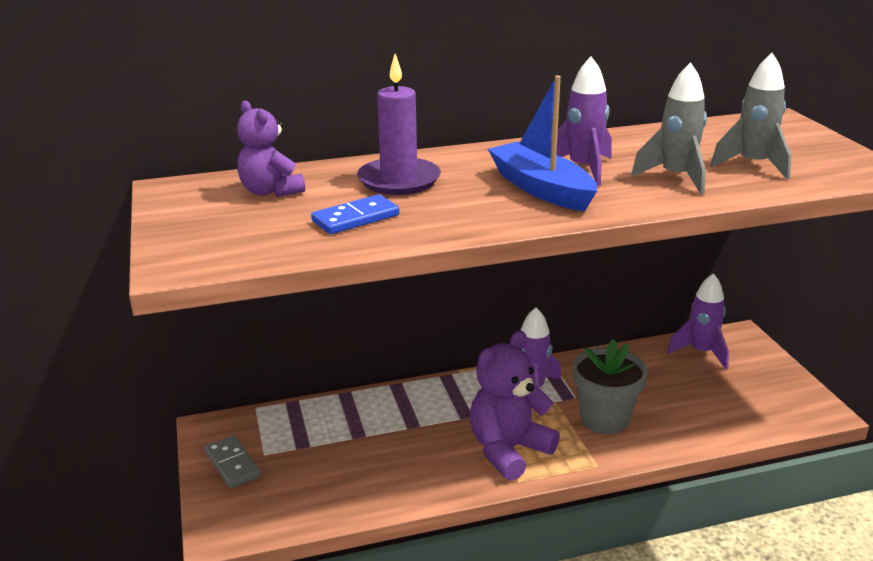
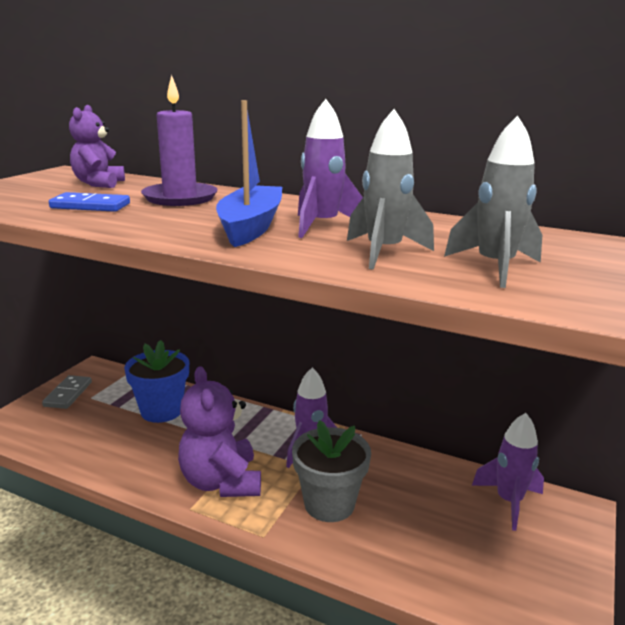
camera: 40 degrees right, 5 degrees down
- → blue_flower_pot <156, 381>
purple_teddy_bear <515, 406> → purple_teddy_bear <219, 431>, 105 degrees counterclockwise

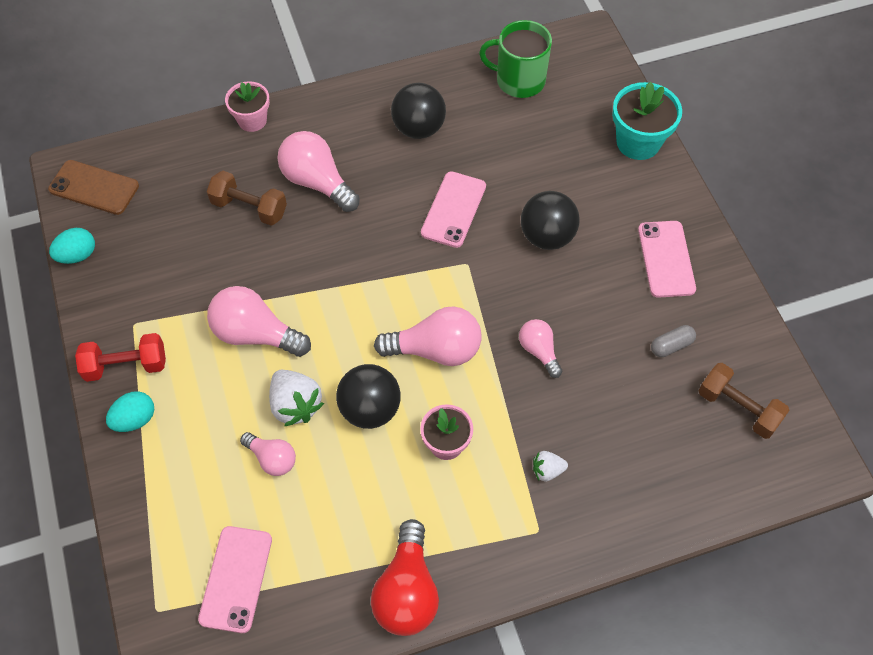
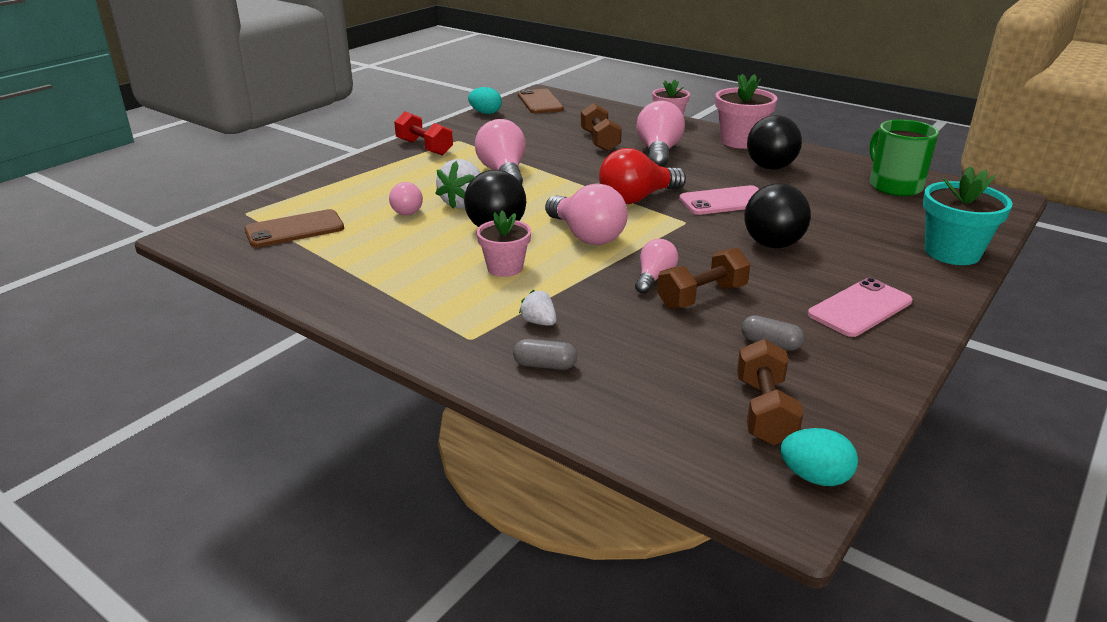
camera: 55 degrees right, 30 degrees down
pink_phone <235, 579> → brown_phone <294, 228>
- → grey_capsule <545, 354>
red_light_bulb <405, 577> → red_light_bulb <642, 176>, shifted
- → brown_dumbbell <703, 278>
- → pink_flower_pot <746, 111>
turquoise_egg <130, 411> → turquoise_egg <819, 457>, shifted

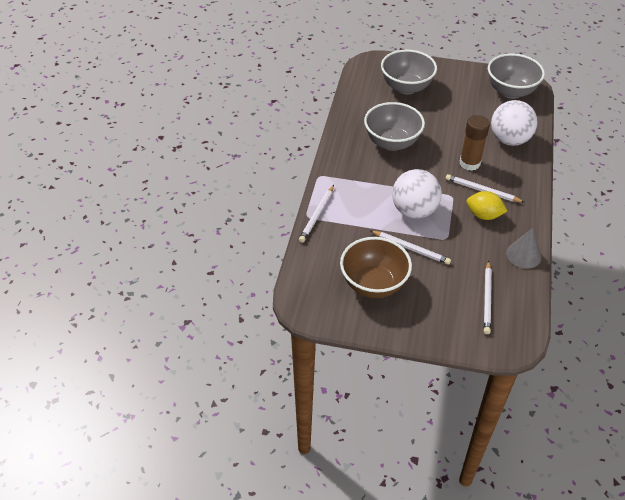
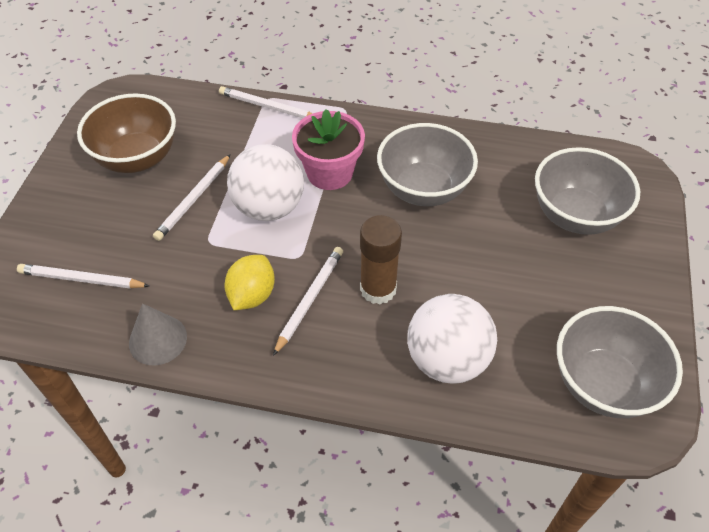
camera: 90 degrees right, 5 degrees up
- → pink_flower_pot <328, 149>

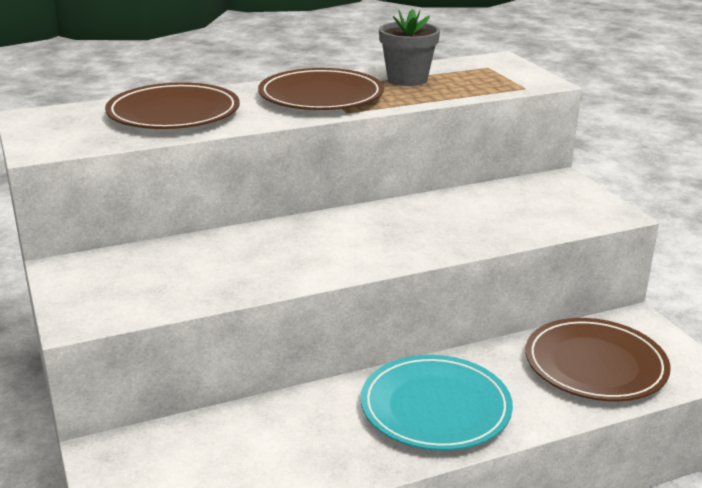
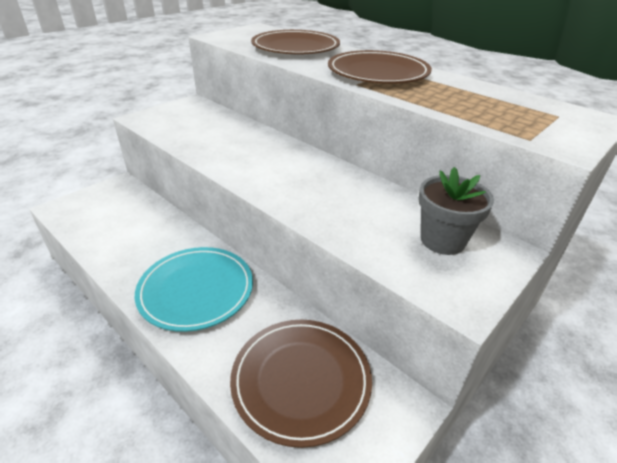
camera: 65 degrees right, 10 degrees up
grey_flower_pot <409, 47> → grey_flower_pot <456, 211>, shifted

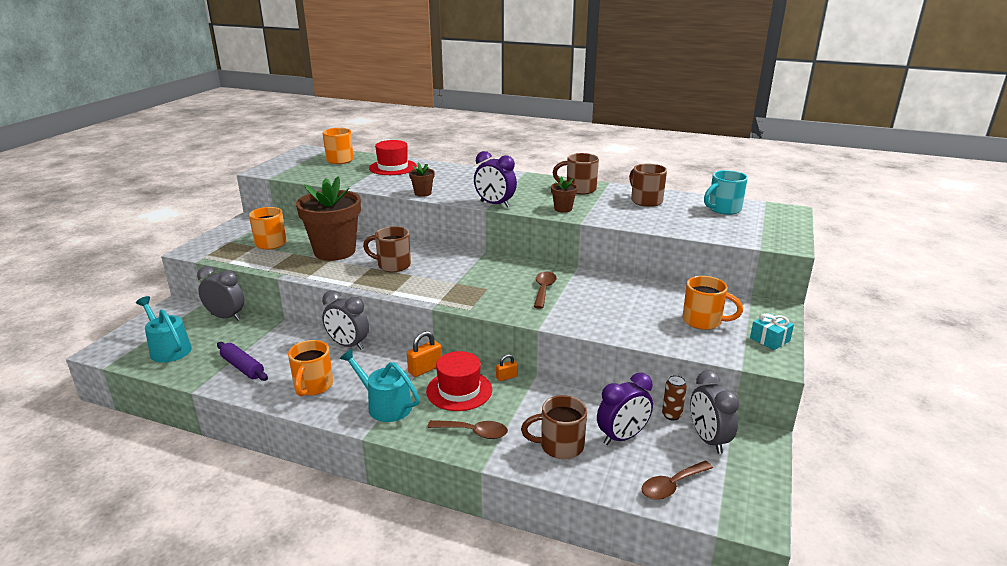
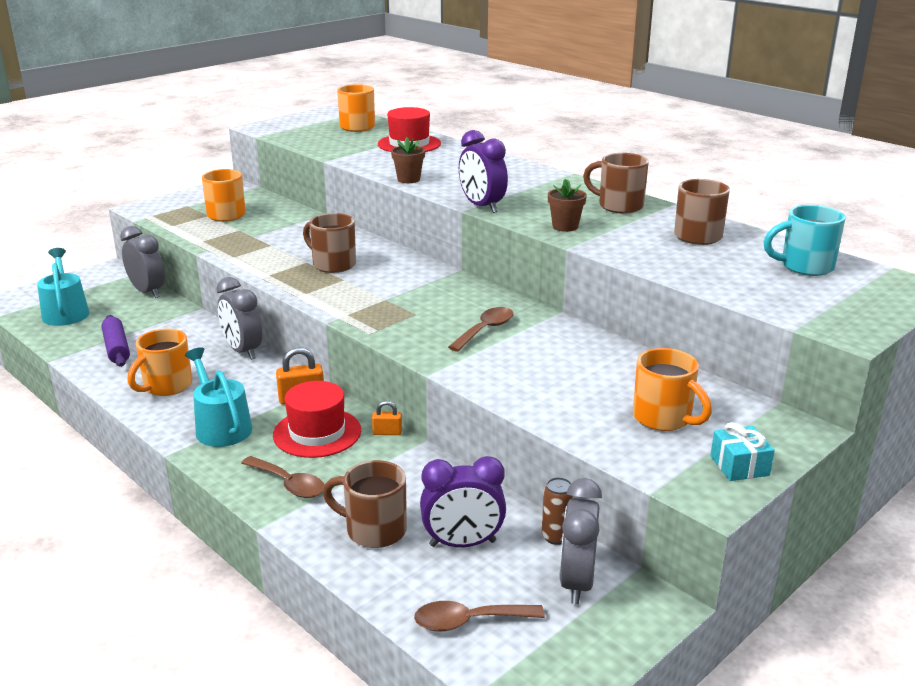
camera: 25 degrees right, 0 degrees up
brown_flower_pot <328, 219> → -

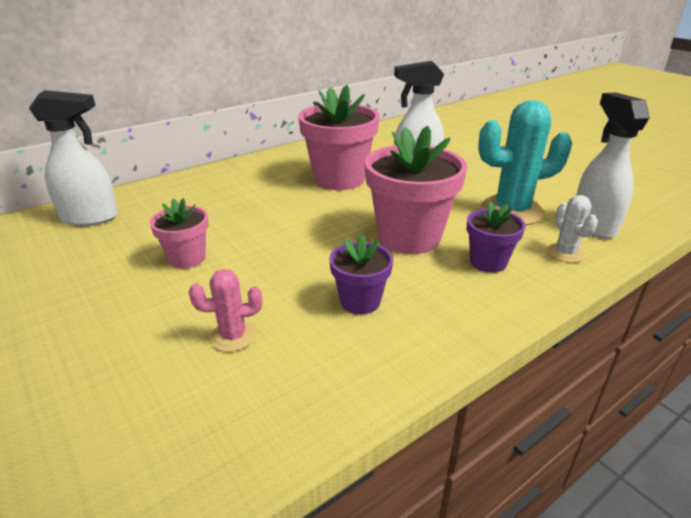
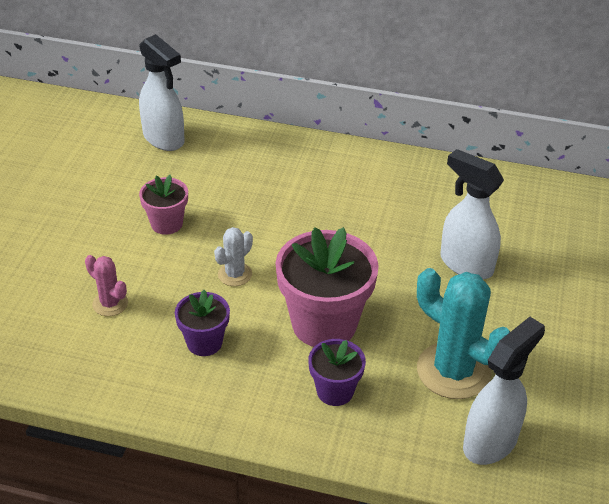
camera: 50 degrees right, 10 degrees up
white_cactus <572, 229> → white_cactus <233, 256>, shifted
pink_flower_pot <338, 137> → -

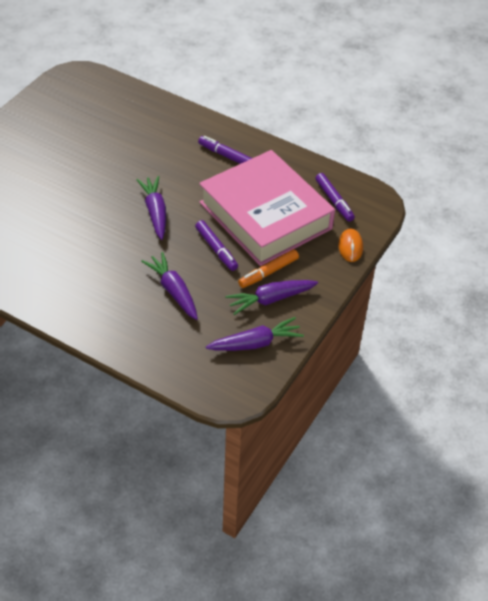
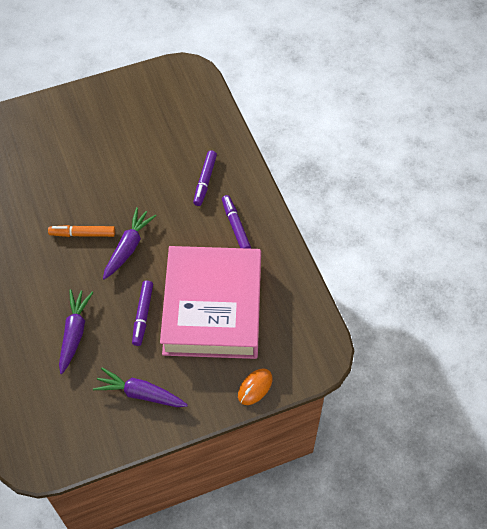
camera: 40 degrees right, 10 degrees up
orange_marker <268, 268> → orange_marker <81, 231>, shifted
purple_marker <335, 197> → purple_marker <205, 178>, shifted
purple_carrot <255, 334> → -

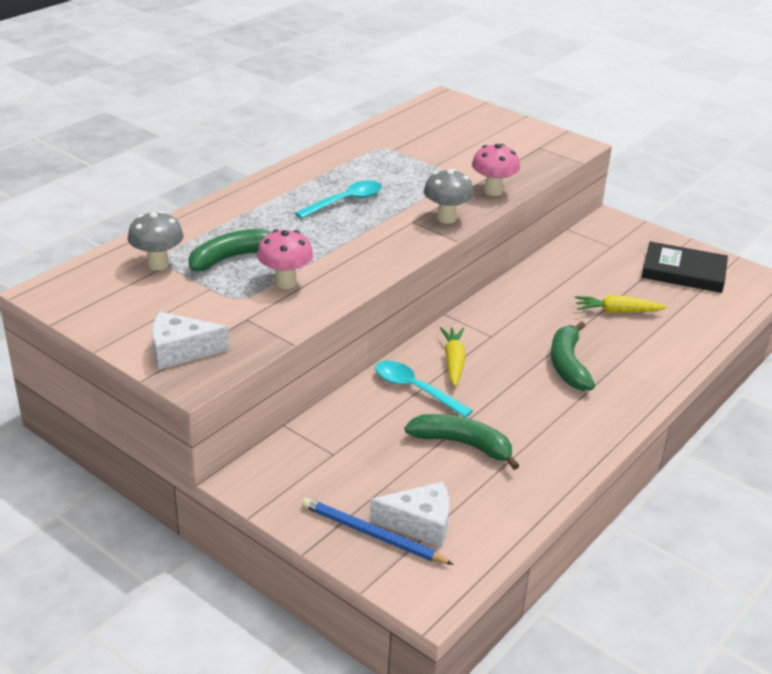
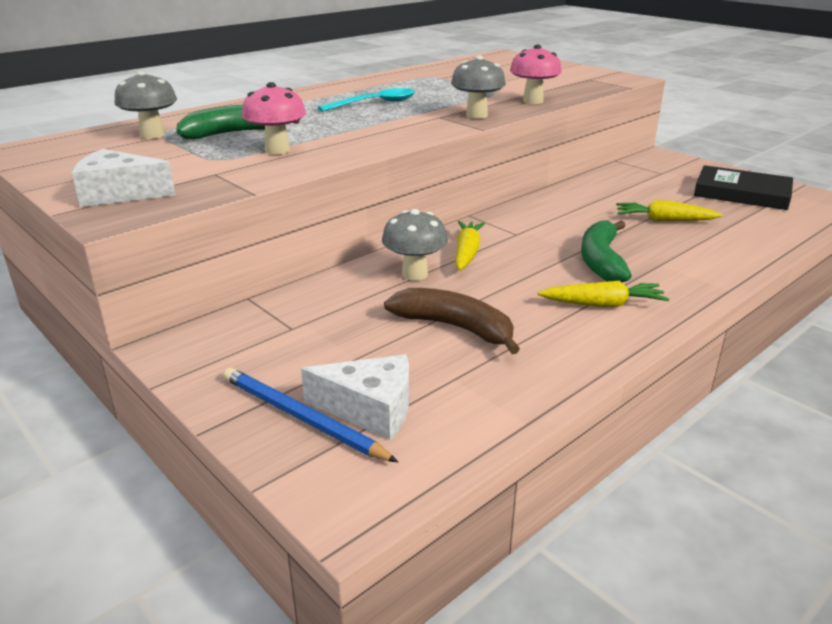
camera: 10 degrees right, 5 degrees down
turquoise_spoon <424, 389> → grey_mushroom <415, 245>
green_banana <462, 442> → brown_banana <452, 321>
- → yellow_carrot <603, 294>

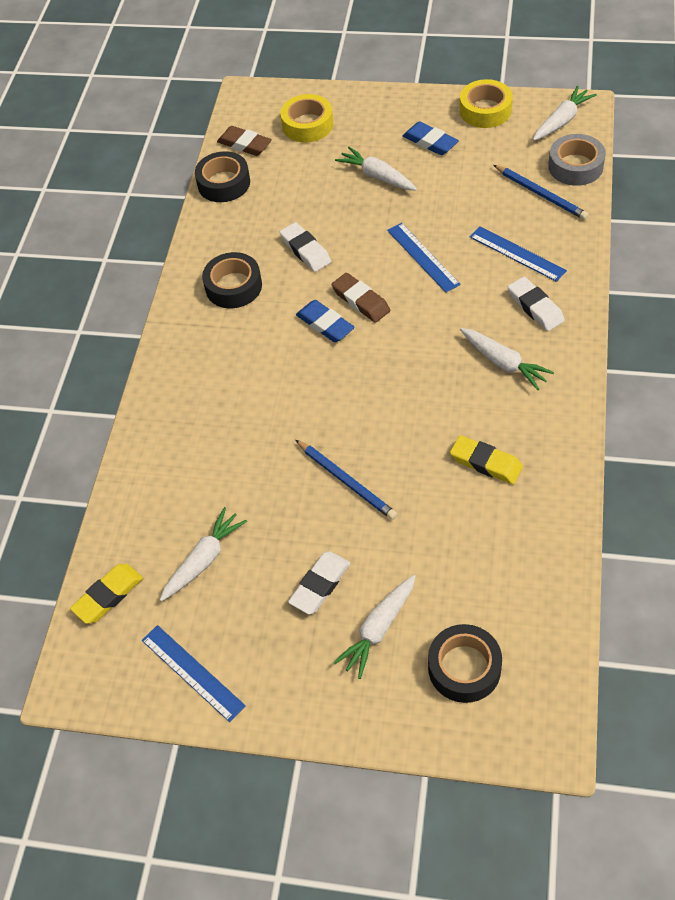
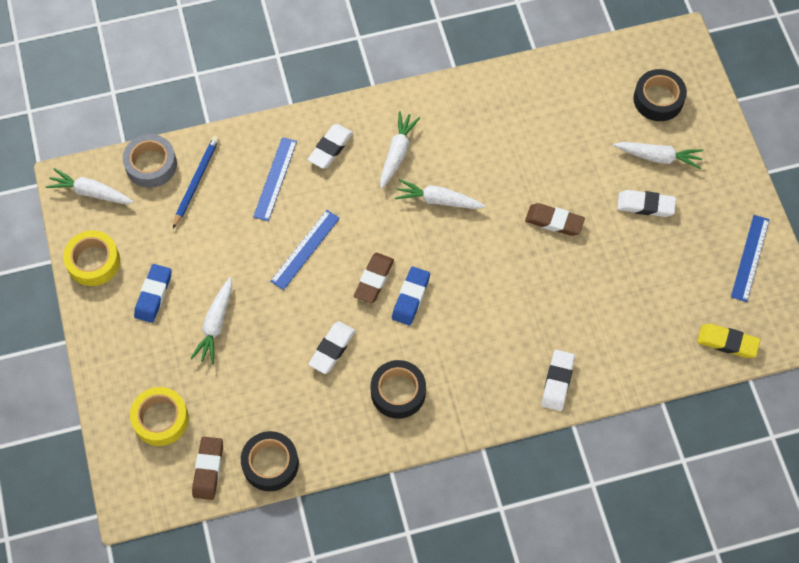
camera: 120 degrees left, 10 degrees up
white_carrot <203, 554> → white_carrot <440, 194>, shifted
blue_pencil <346, 480> → brown_eraser <555, 219>
- → white_eraser <558, 380>
yellow_eraser <486, 459> → -

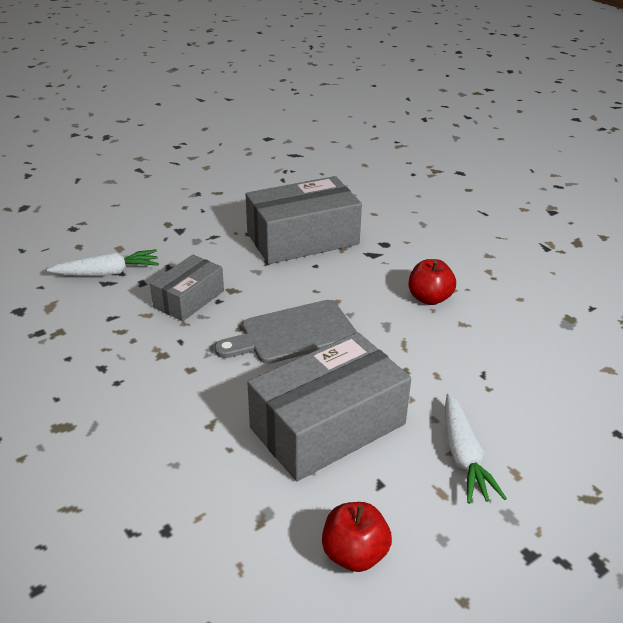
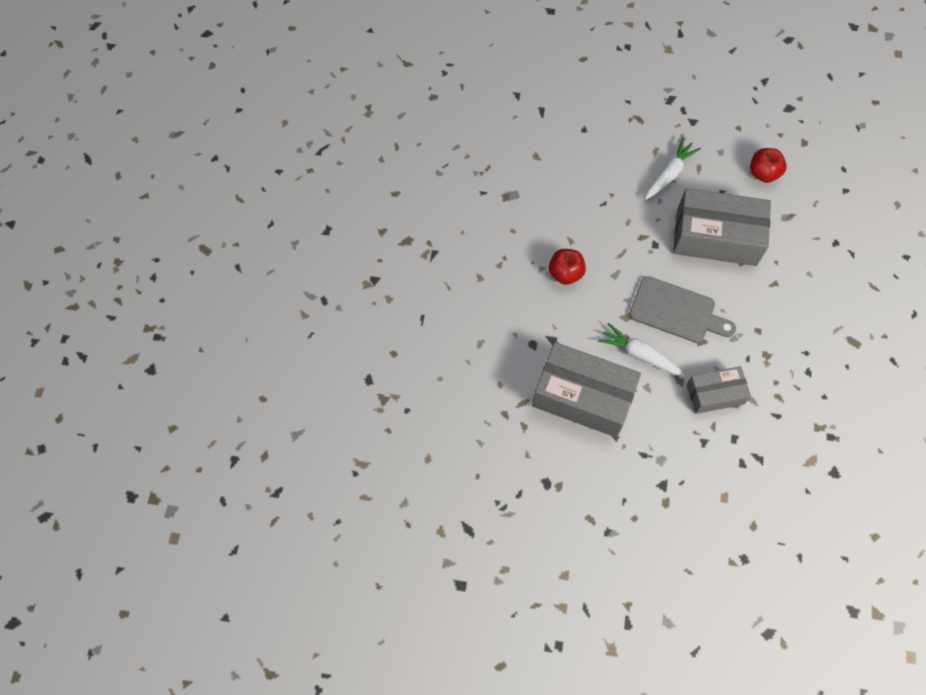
camera: 135 degrees left, 30 degrees up
white_carrot <103, 262> → white_carrot <641, 349>, shifted

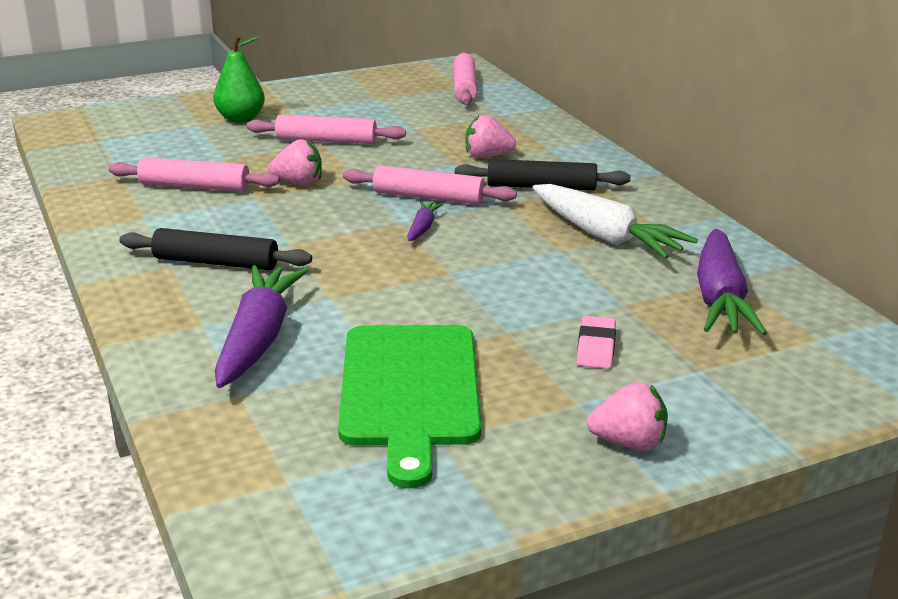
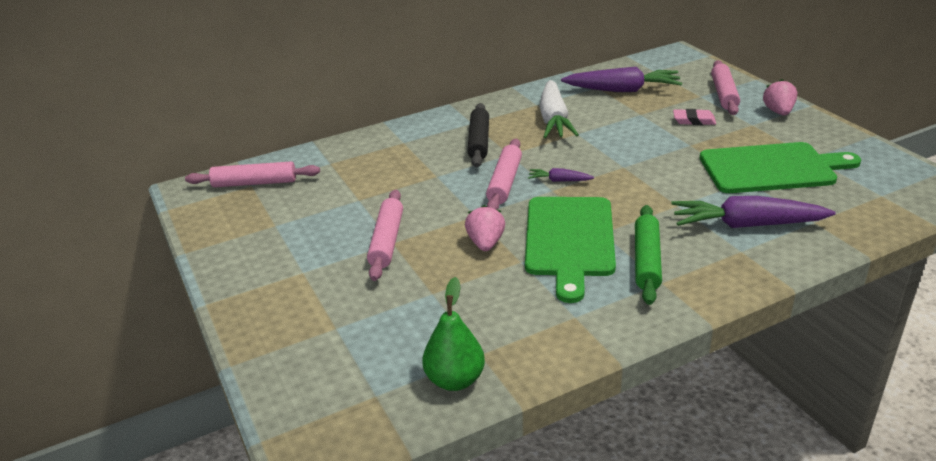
camera: 90 degrees left, 5 degrees up
green_pear <239, 79> → green_pear <453, 334>, shifted
- → green_cutting_board <570, 250>
white_carrot <615, 221> → white_carrot <559, 109>, 135 degrees clockwise
black_rolling_pin <215, 249> → green_rolling_pin <648, 255>
pink_rolling_pin <194, 174> → pink_rolling_pin <725, 87>, shifted
pink_strawberry <490, 136> → -

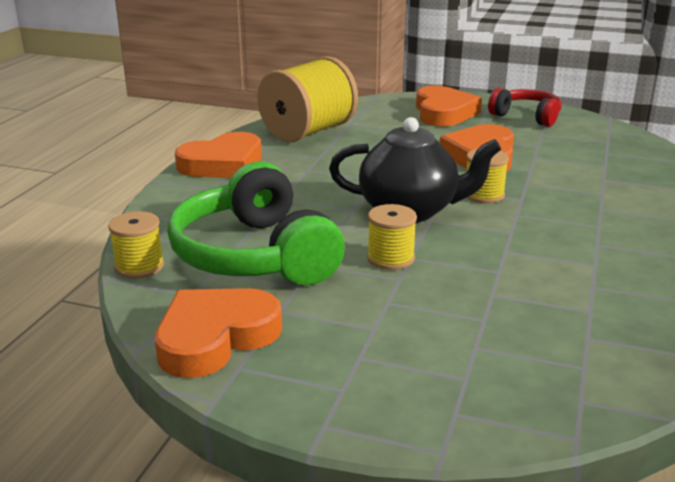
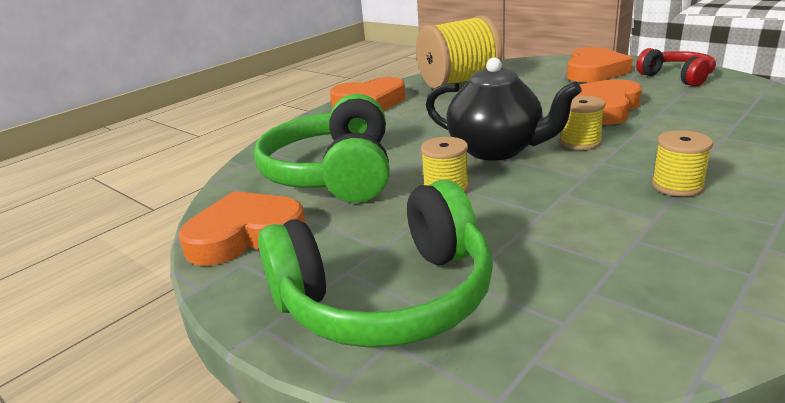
camera: 25 degrees right, 0 degrees up
- → green_headphones <375, 264>
yellow_spool <136, 245> → yellow_spool <682, 163>, shifted

